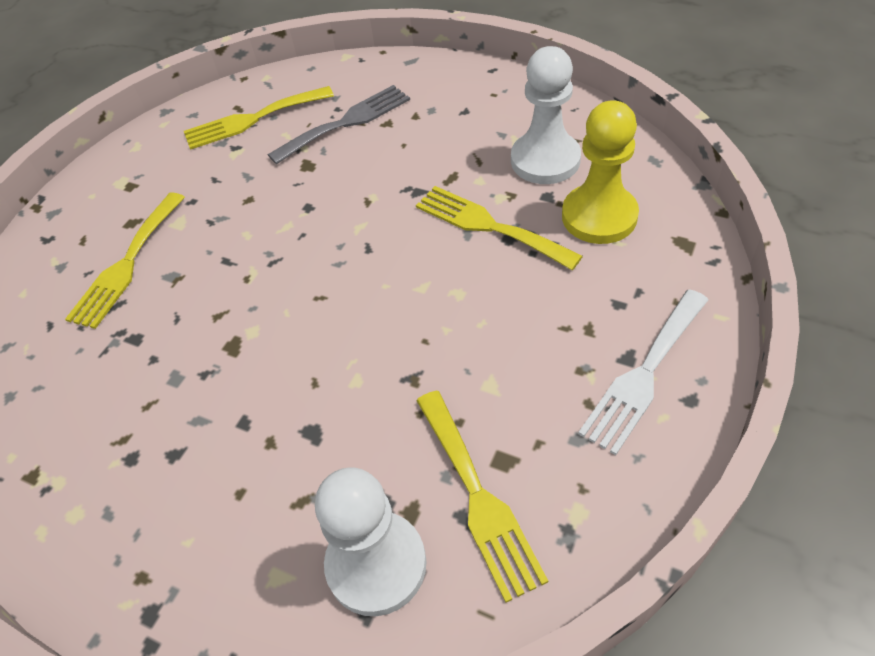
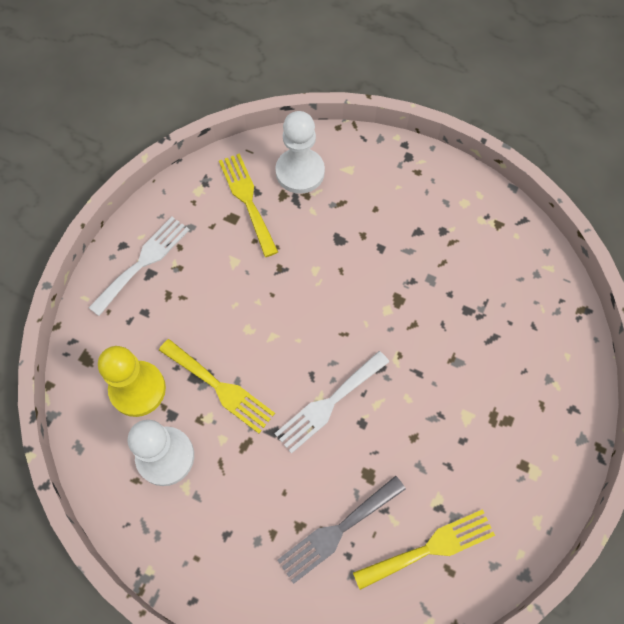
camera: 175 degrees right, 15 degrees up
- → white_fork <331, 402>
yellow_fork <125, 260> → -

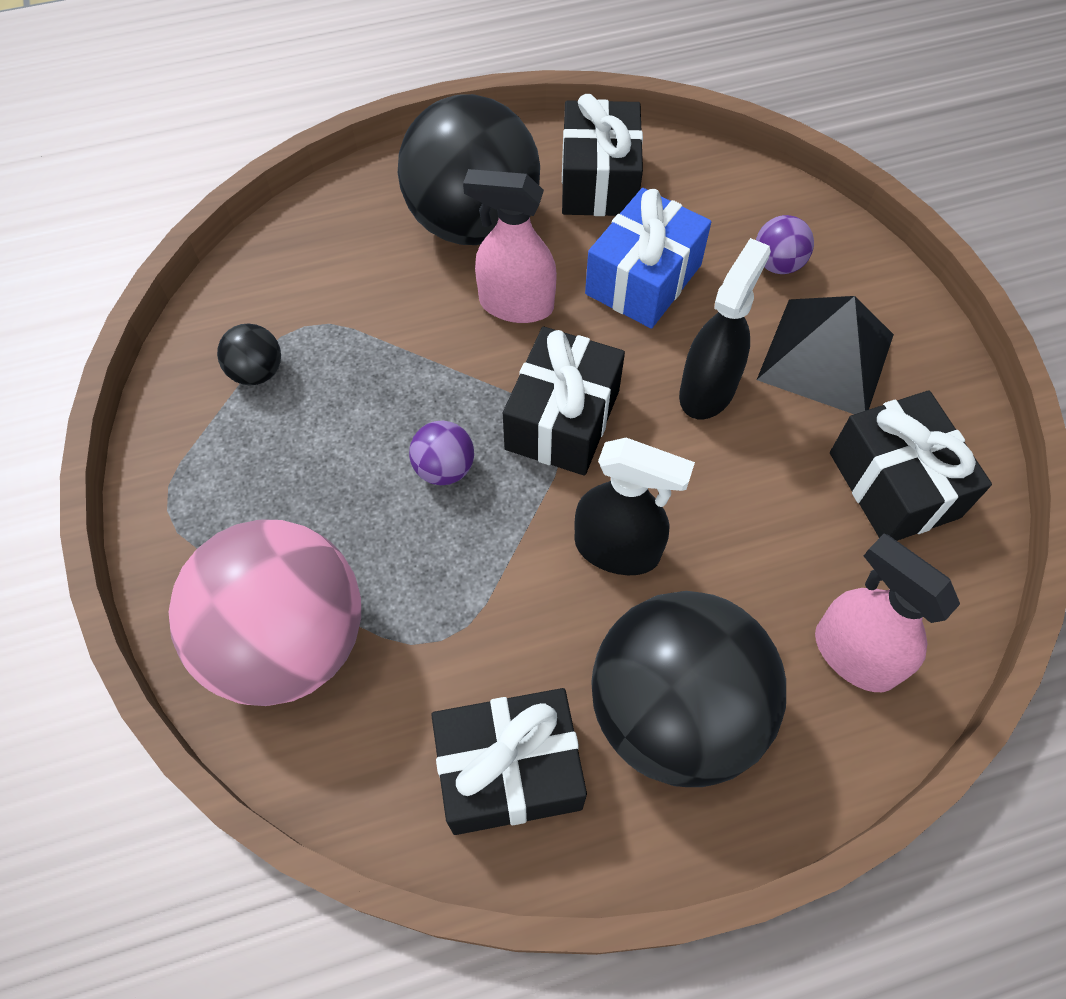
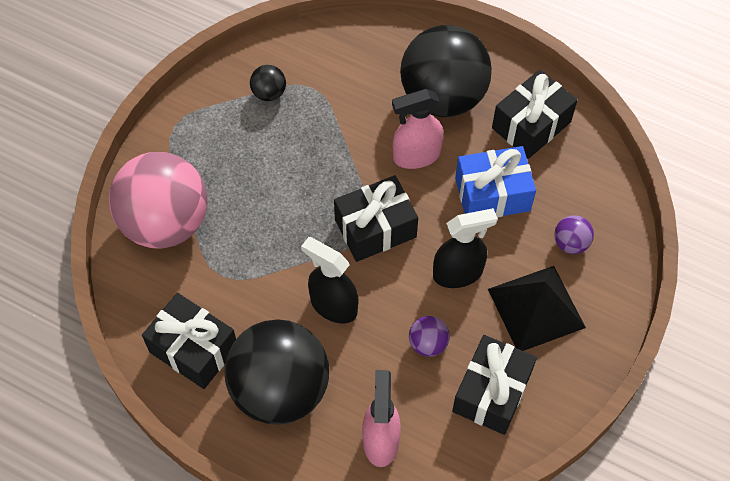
camera: 45 degrees right, 0 degrees up
black_spray_bottle <634, 506> → black_spray_bottle <329, 280>, 150 degrees clockwise
pink_spray_bottle <510, 246> → pink_spray_bottle <418, 129>, 75 degrees counterclockwise
purple_ball <441, 453> → purple_ball <429, 336>, shifted

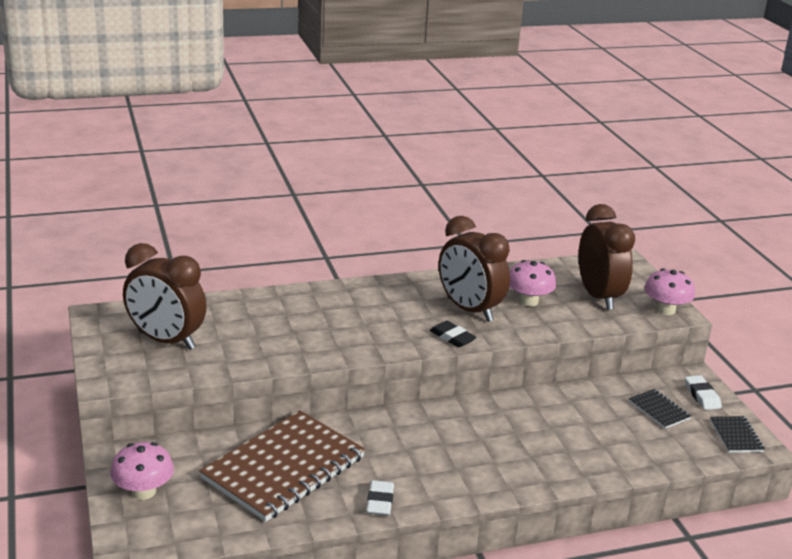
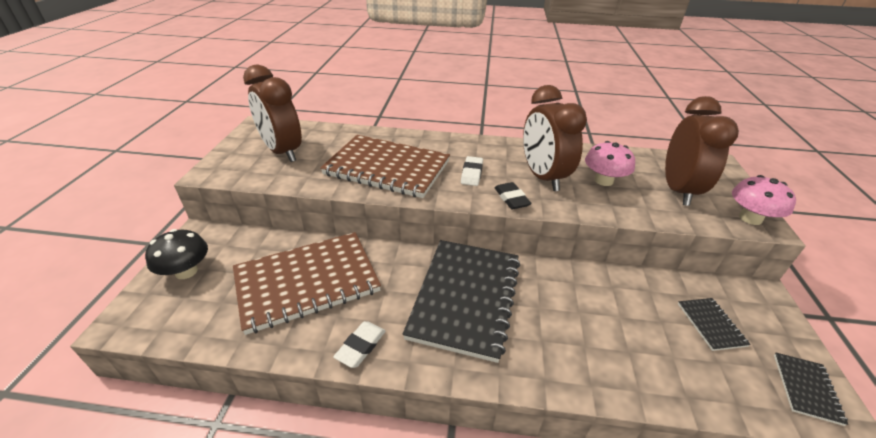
camera: 25 degrees right, 10 degrees up
pink_mushroom <142, 471> → black_mushroom <176, 254>
- → brown_notebook <385, 166>
- → black_notebook <461, 301>
white_eraser <703, 392> → white_eraser <472, 171>, shifted

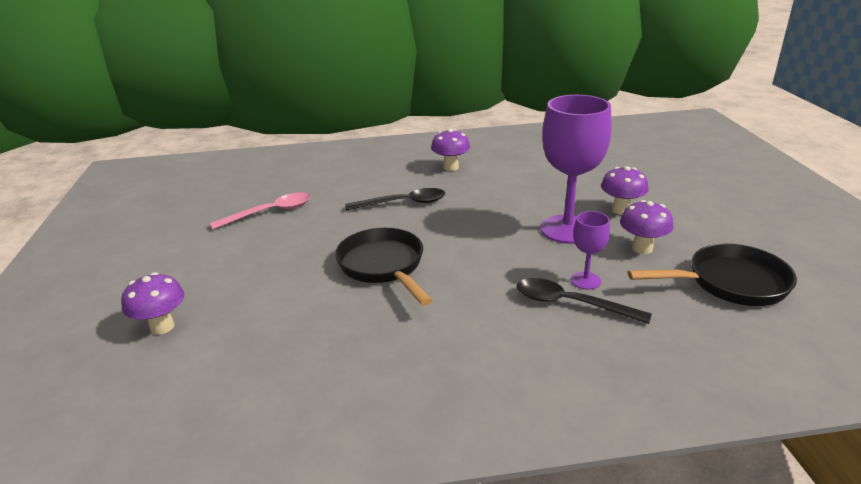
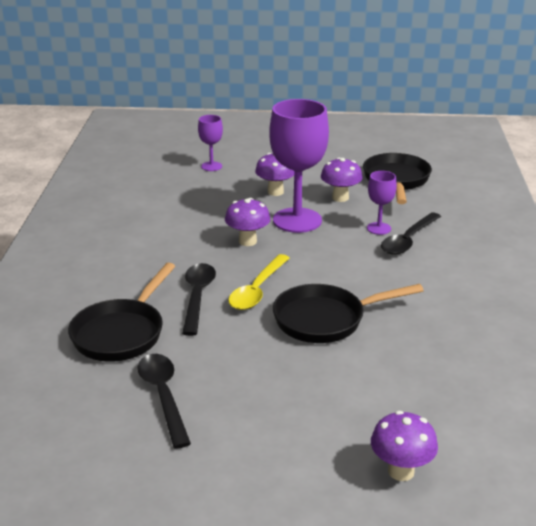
camera: 80 degrees left, 0 degrees up
- → black_pan <121, 312>
pink_spoon <260, 210> → black_spoon <164, 401>
- → purple_goblet <210, 143>
purple_mushroom <450, 150> → purple_mushroom <247, 222>, shifted
- → yellow_spoon <259, 282>

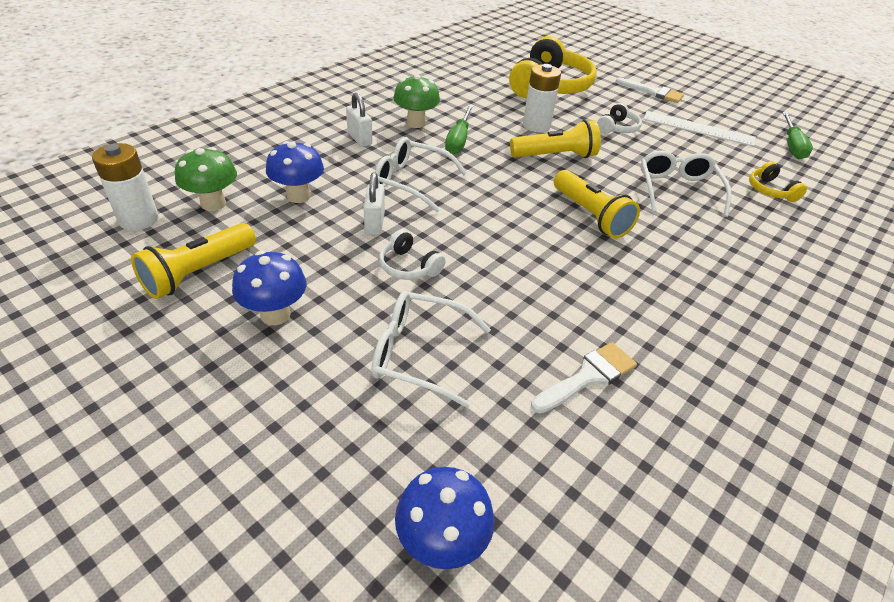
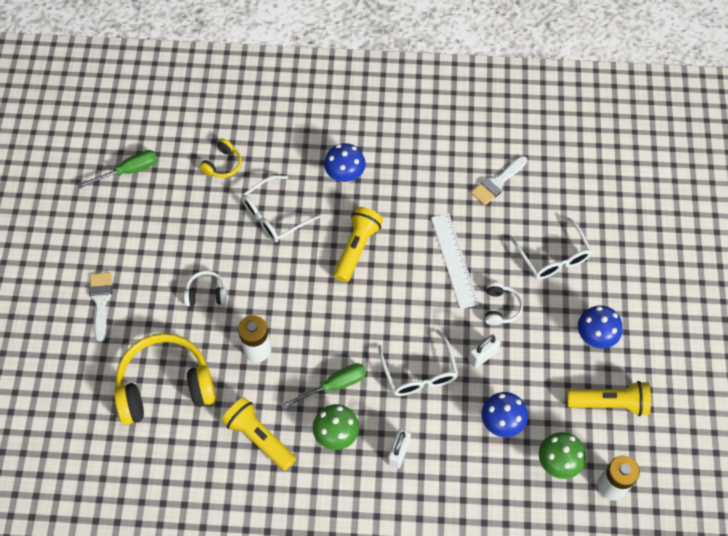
camera: 125 degrees left, 20 degrees up
yellow_flashlight <555, 139> → yellow_flashlight <259, 434>, shifted
blue_mushroom <444, 518> → blue_mushroom <345, 163>, shifted
white_ruler <699, 129> → white_ruler <455, 261>, shifted
white_brush <584, 377> → white_brush <499, 180>, 60 degrees counterclockwise

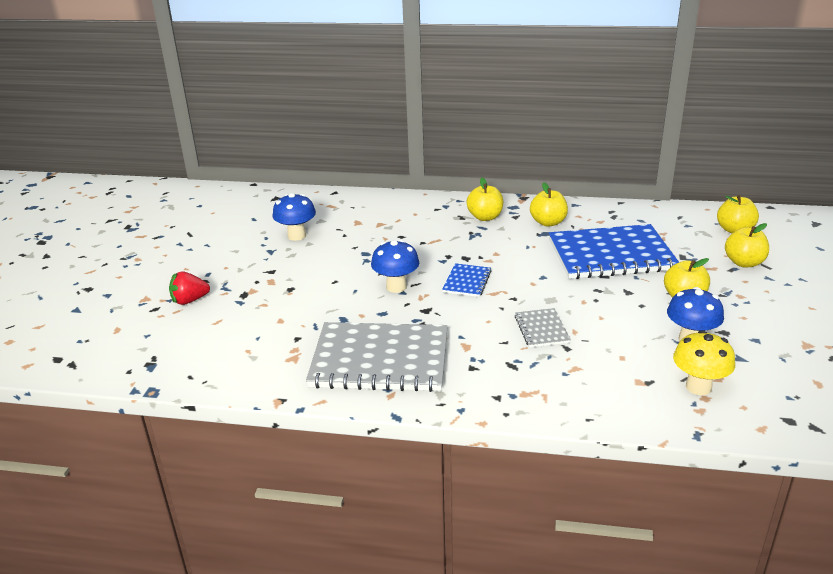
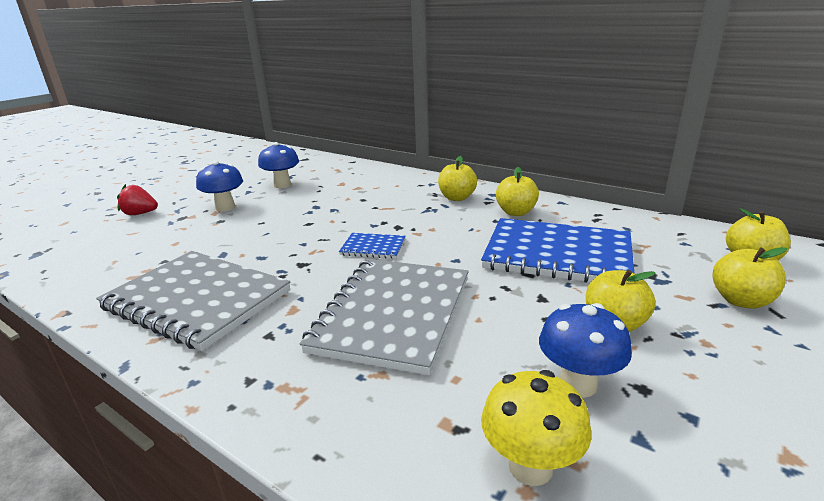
camera: 25 degrees right, 5 degrees down
blue_mushroom <395, 266> → blue_mushroom <219, 186>, shifted
grey_notebook <543, 327> → grey_notebook <384, 317>, x2.22
blue_notebook <466, 280> → blue_notebook <372, 246>, 60 degrees clockwise

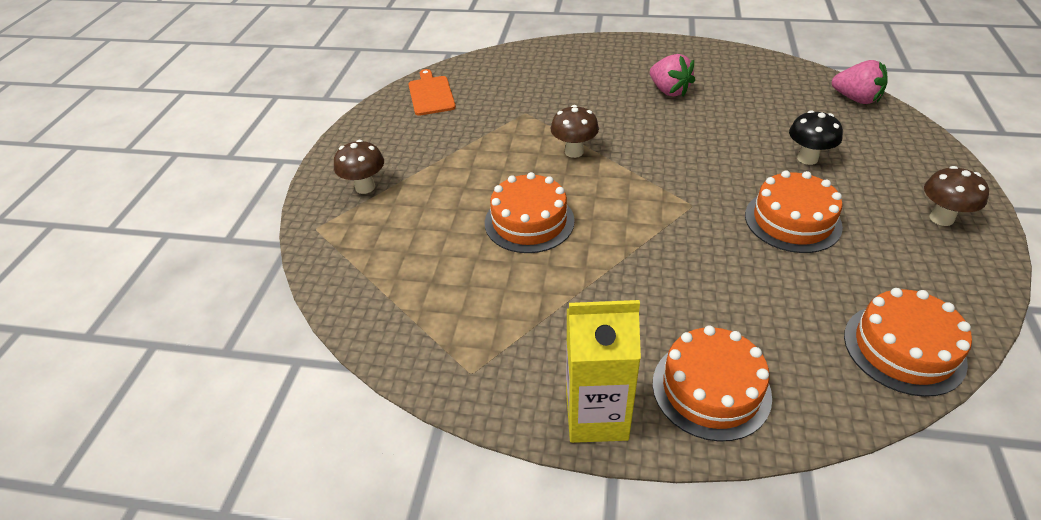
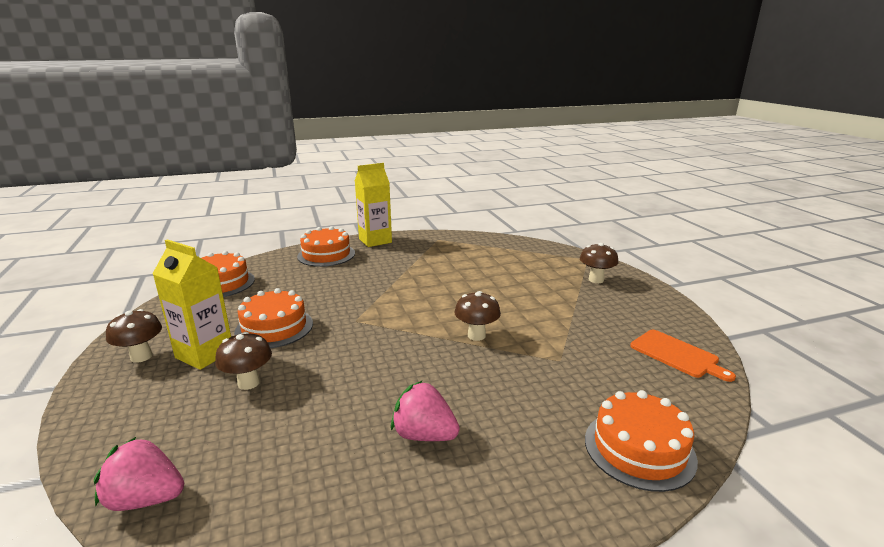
camera: 150 degrees right, 20 degrees down
- → yellow_carton <192, 304>
black_mushroom <816, 137> → brown_mushroom <243, 361>
orange_cake <530, 212> → orange_cake <641, 441>, shifted

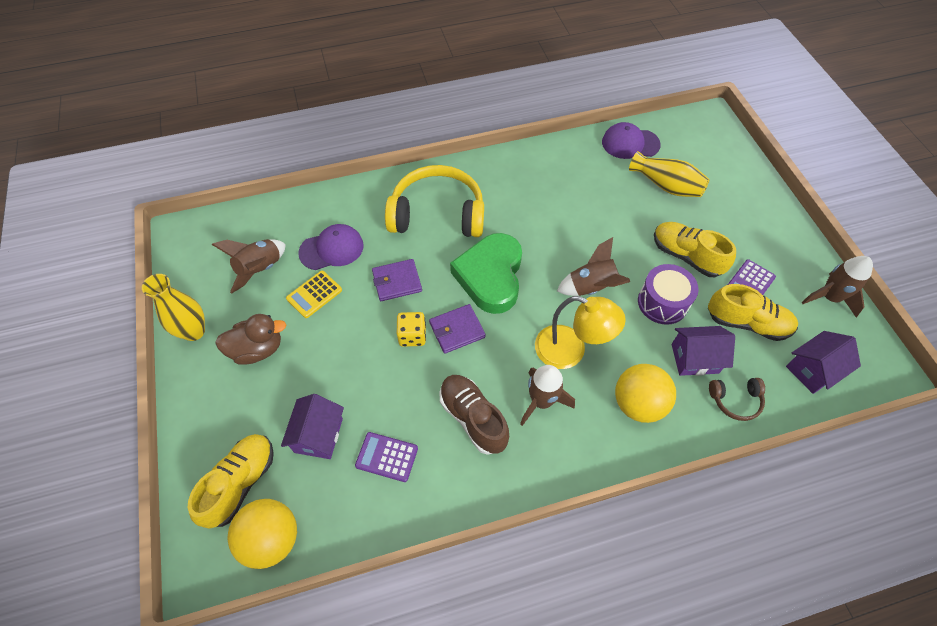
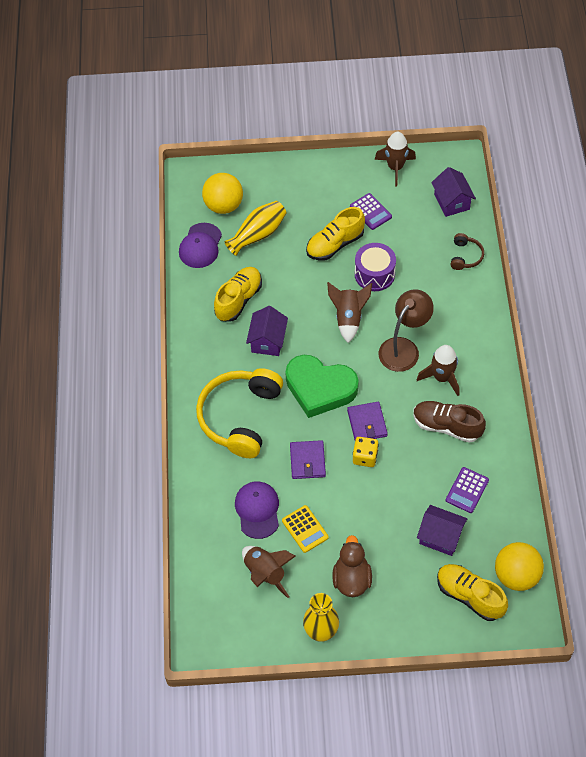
camera: 75 degrees left, 0 degrees up
yellow_ball <645, 393> → yellow_ball <222, 193>, shifted
yellow_shoe <753, 312> → yellow_shoe <238, 294>, shifted
purple_house <703, 351> → purple_house <267, 331>, shifted
yellow_lamp <580, 332> → brown_lamp <406, 330>
brown_shoe <474, 415> → brown_shoe <449, 422>, 45 degrees clockwise

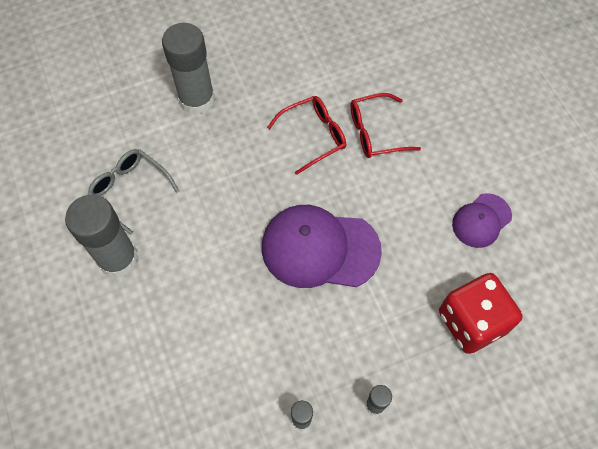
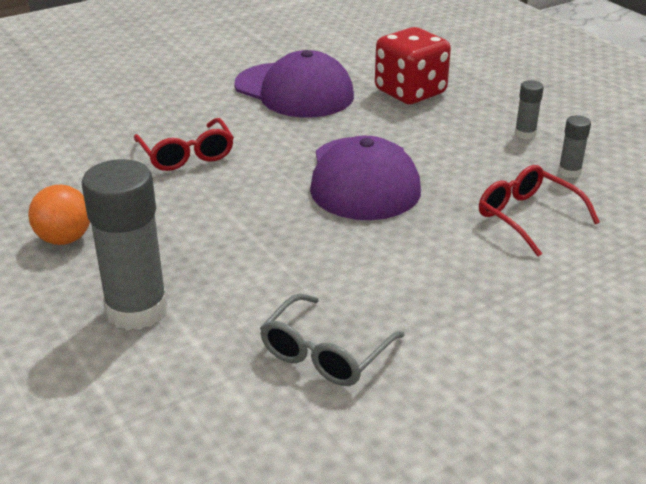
camera: 100 degrees left, 30 degrees down
- → orange_ball <59, 215>
purple_cap <482, 220> → purple_cap <294, 84>, x1.80
red_glasses <306, 135> → red_glasses <539, 211>, shifted
grey_glue_stick <101, 236> → -

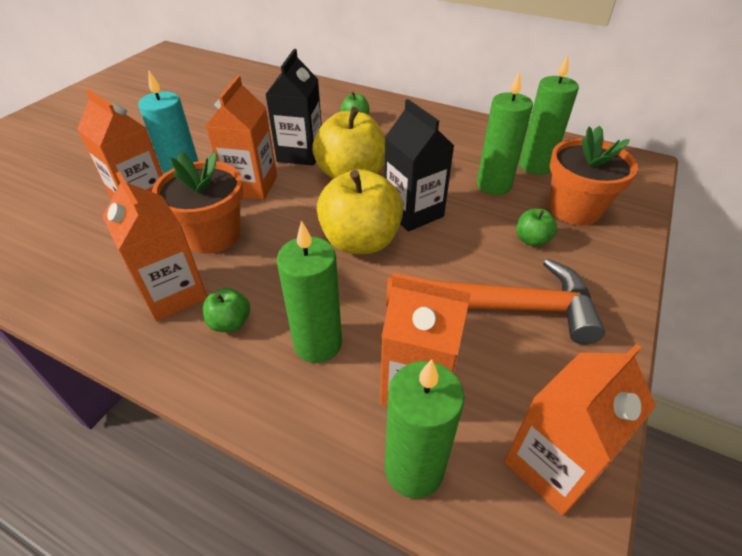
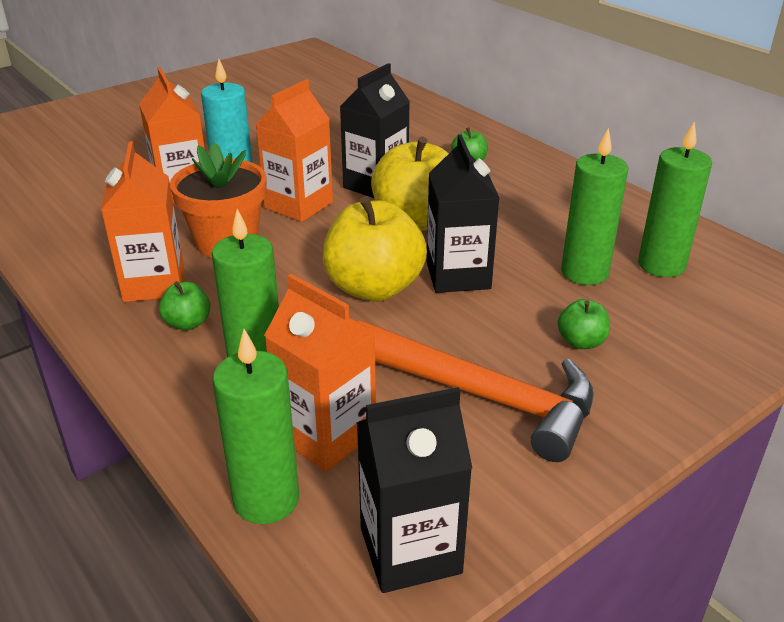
camera: 25 degrees right, 10 degrees down
orange_carton <580, 430> → black_carton <414, 490>
orange_flower_pot <593, 175> → -

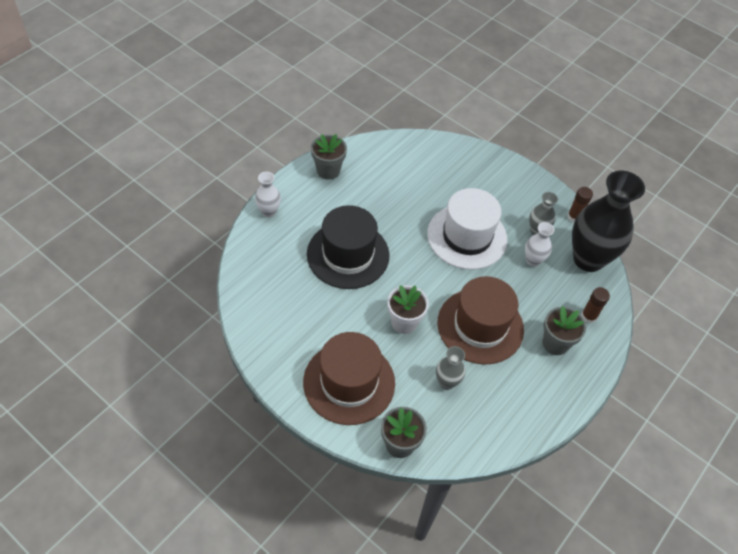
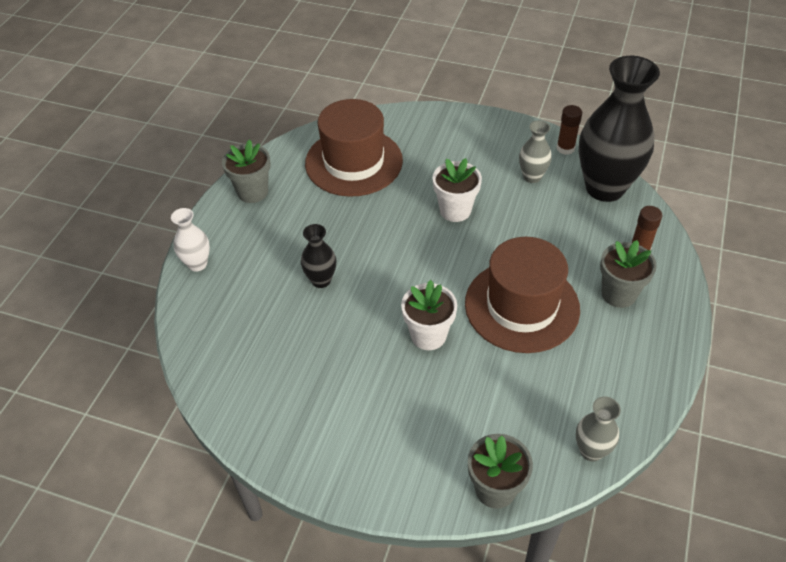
camera: 15 degrees left, 5 degrees down
black_hat <348, 247> → black_vase <318, 256>
brown_hat <349, 378> → brown_hat <354, 148>, shifted
white_hat <467, 229> → white_flower_pot <457, 190>
grey_vase <450, 368> → grey_vase <598, 429>, shifted
white_vase <539, 244> → -

